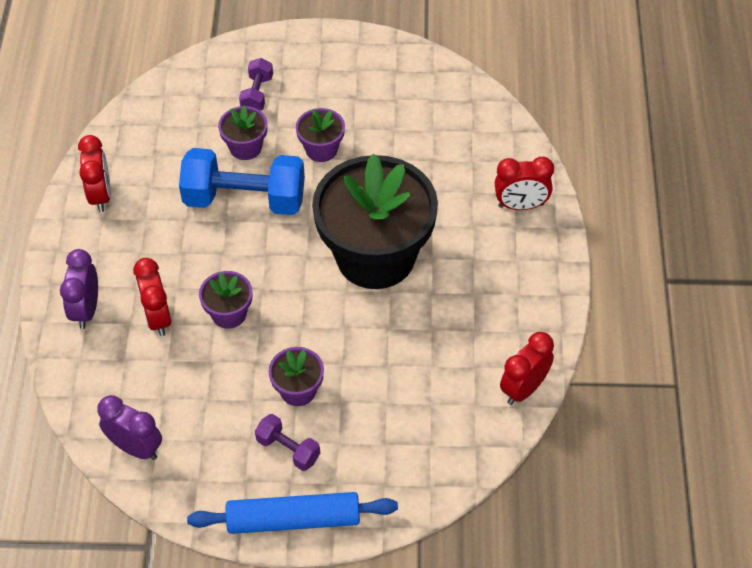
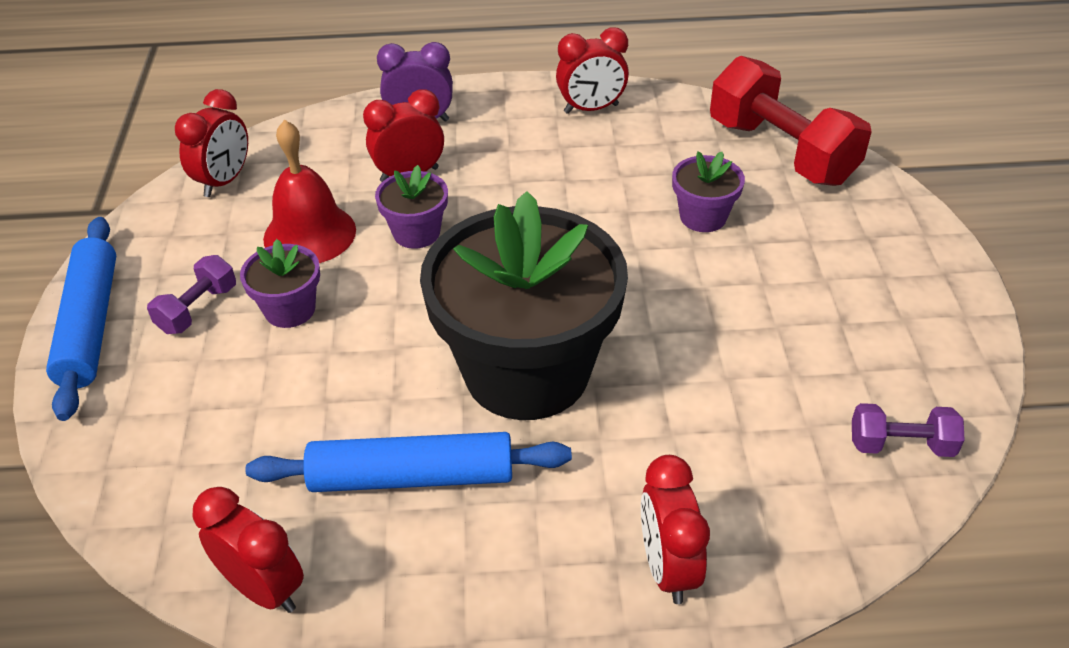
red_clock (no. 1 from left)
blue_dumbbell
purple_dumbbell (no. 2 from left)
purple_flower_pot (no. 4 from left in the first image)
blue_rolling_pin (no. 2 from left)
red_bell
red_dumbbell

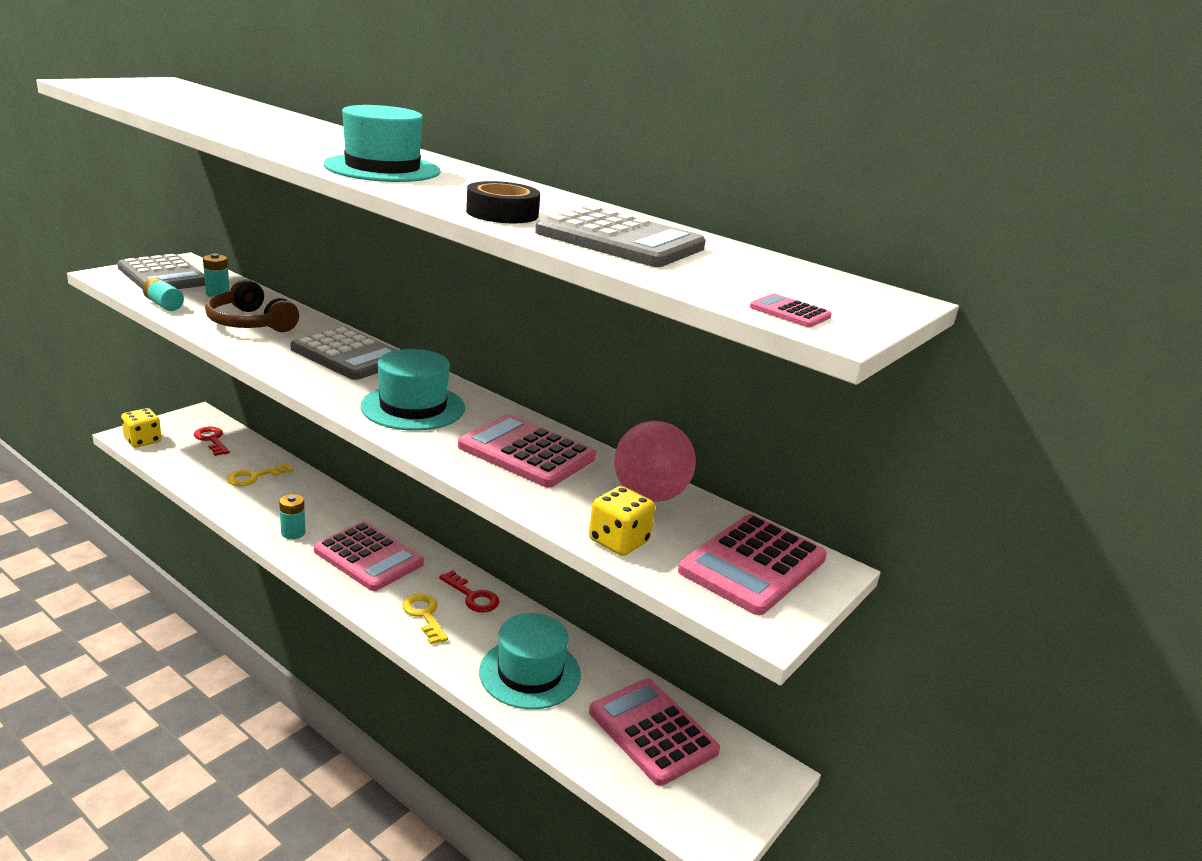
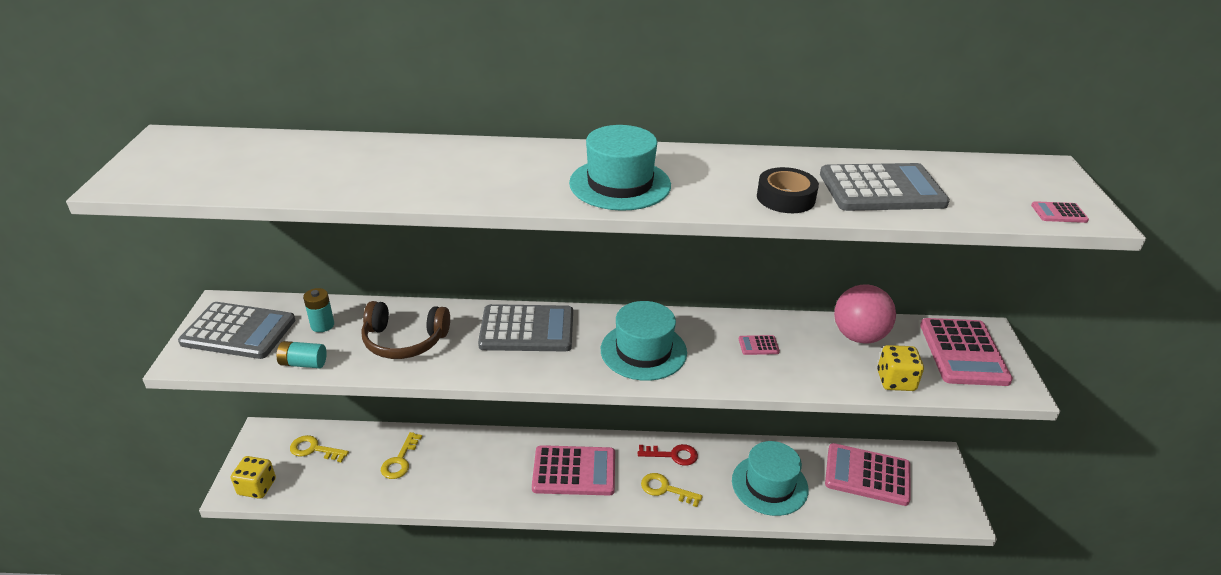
yellow_key (no. 1 from left)
turquoise_battery (no. 3 from left in the first image)
pink_calculator (no. 2 from left)

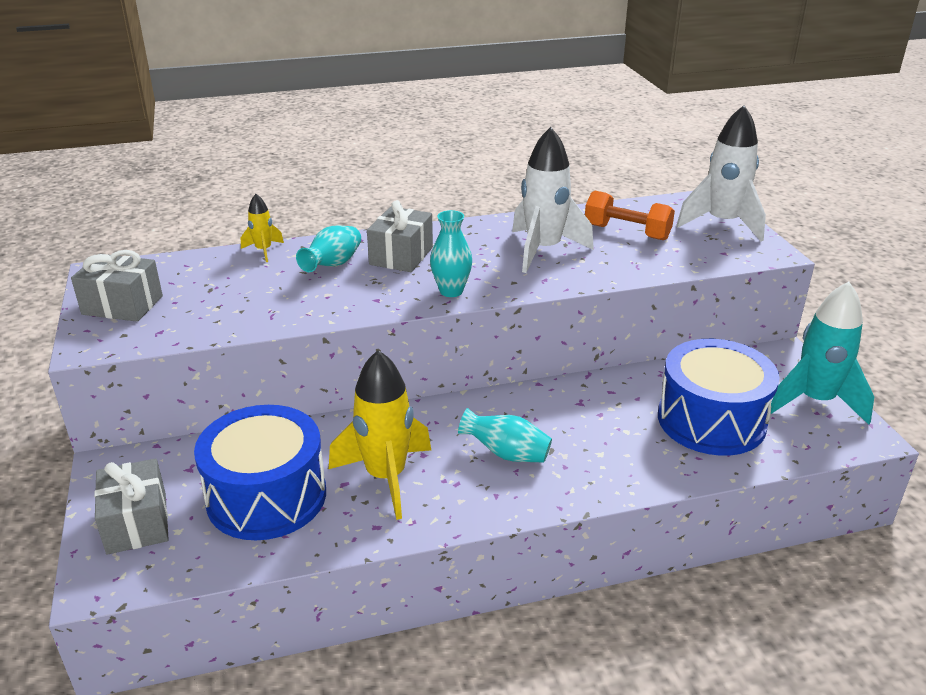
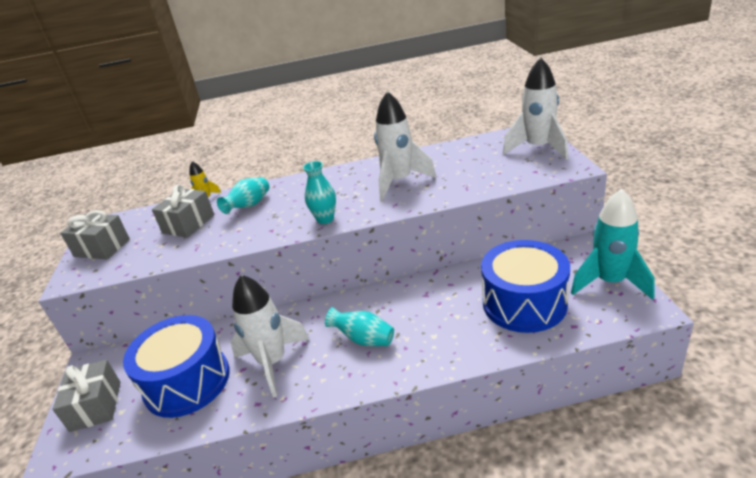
white_rocket (no. 1 from left)
grey_gift (no. 3 from left)
orange_dumbbell

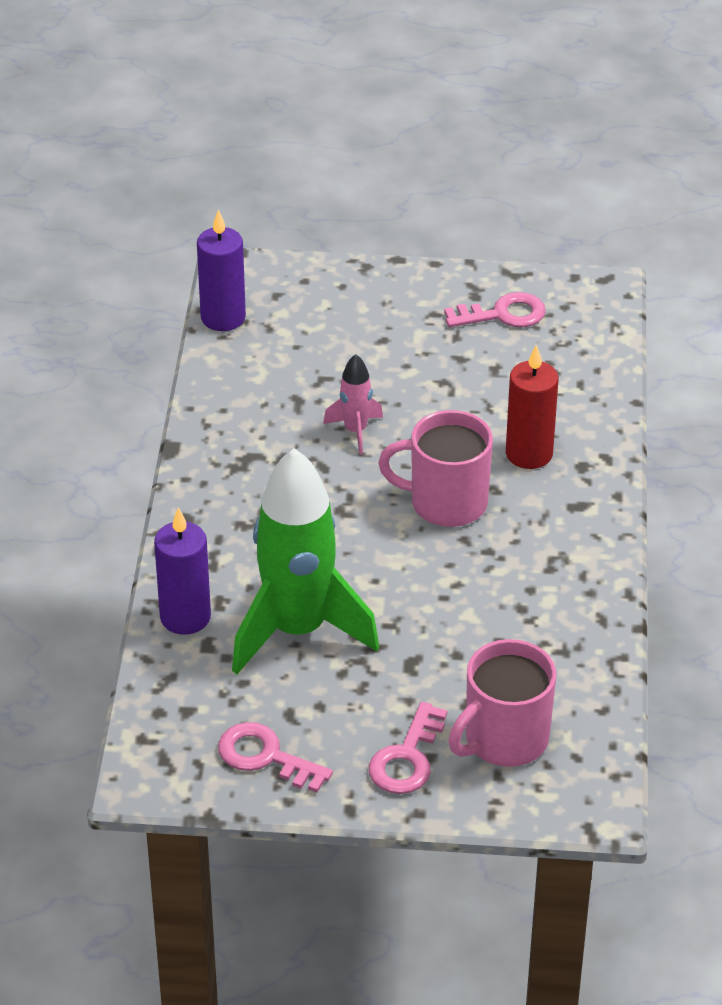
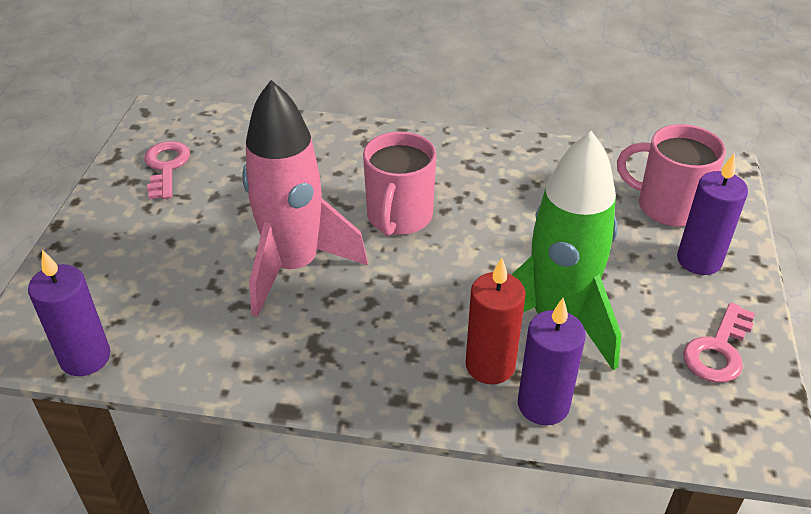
pink_rocket
purple_candle (no. 3 from left)
pink_mug (no. 2 from left)
red_candle

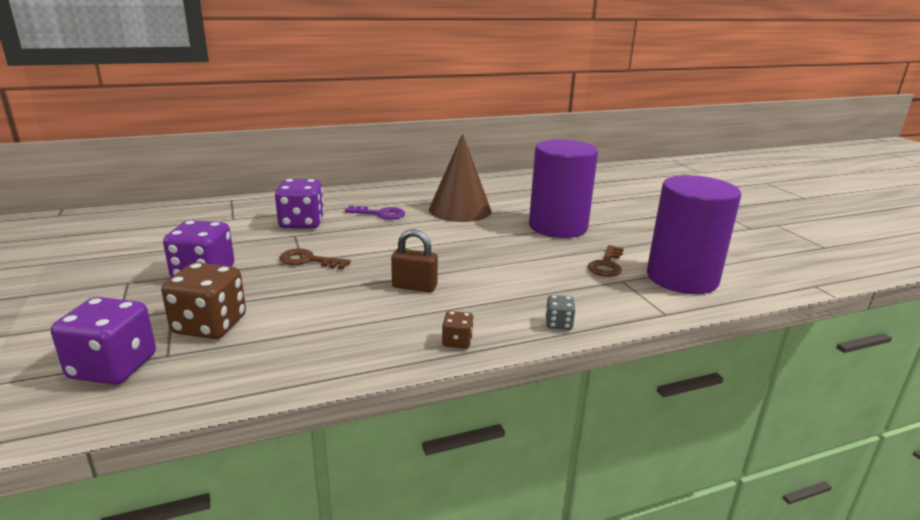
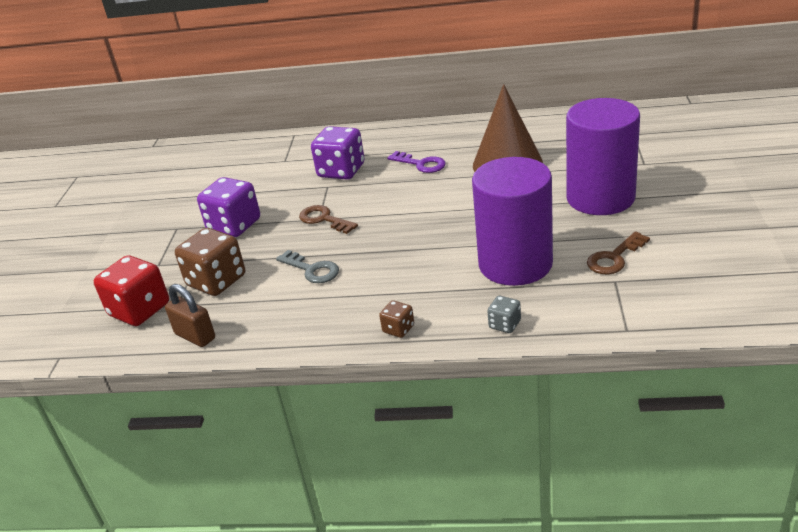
red_dice
brown_padlock
purple_cylinder (no. 1 from left)
grey_key

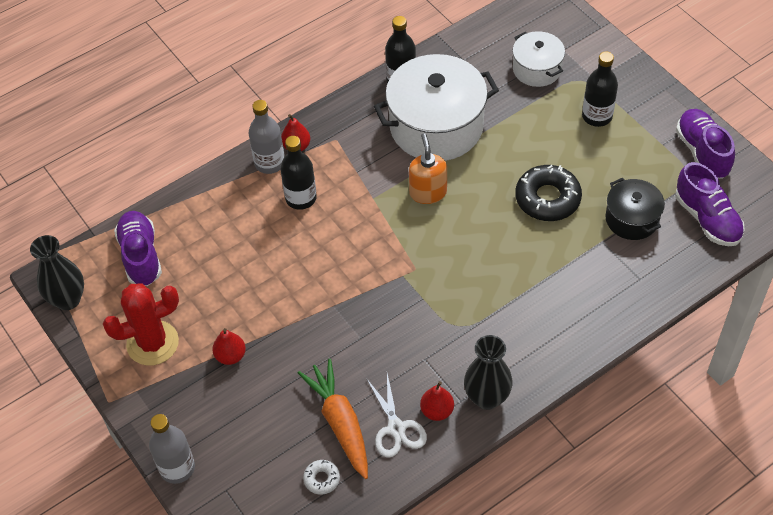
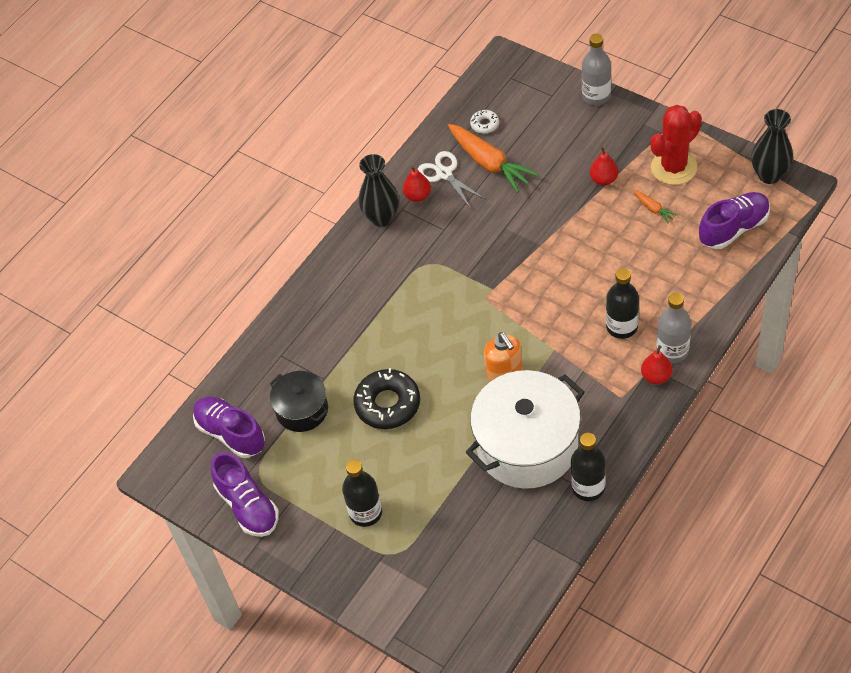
purple_shoe (no. 3 from left)
white_pot (no. 2 from left in the first image)
orange_carrot (no. 2 from left)

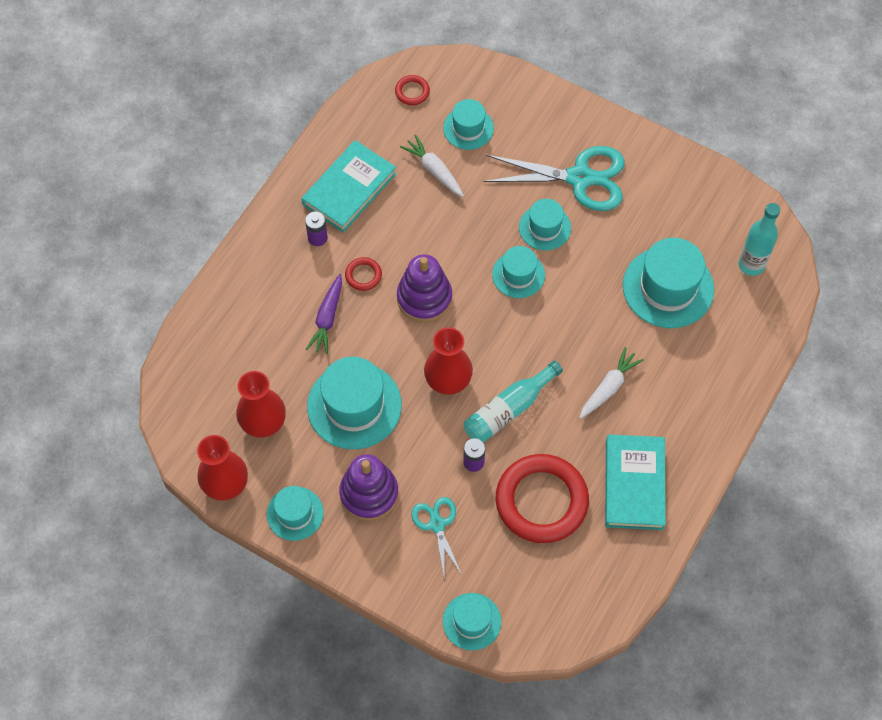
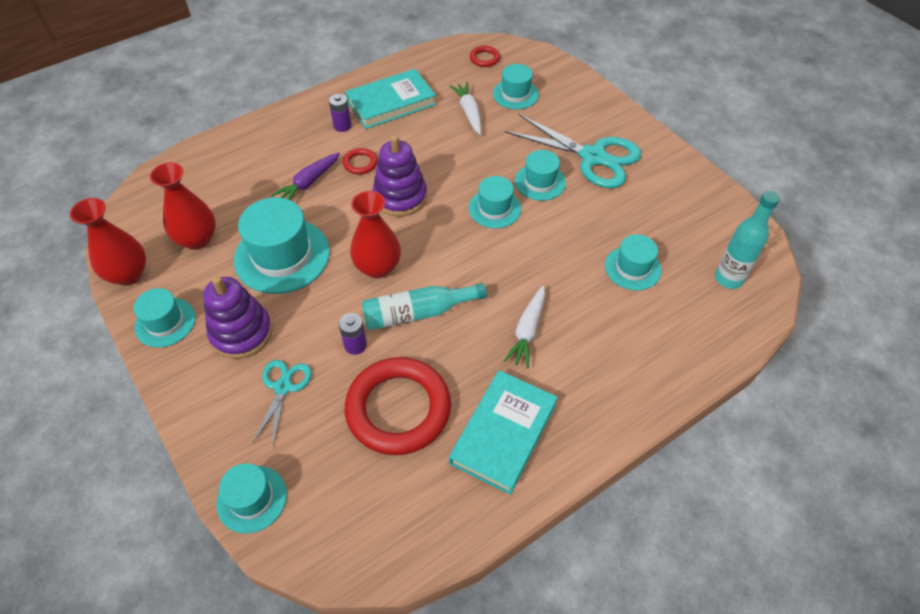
white_carrot (no. 2 from left)
turquoise_hat (no. 7 from left)

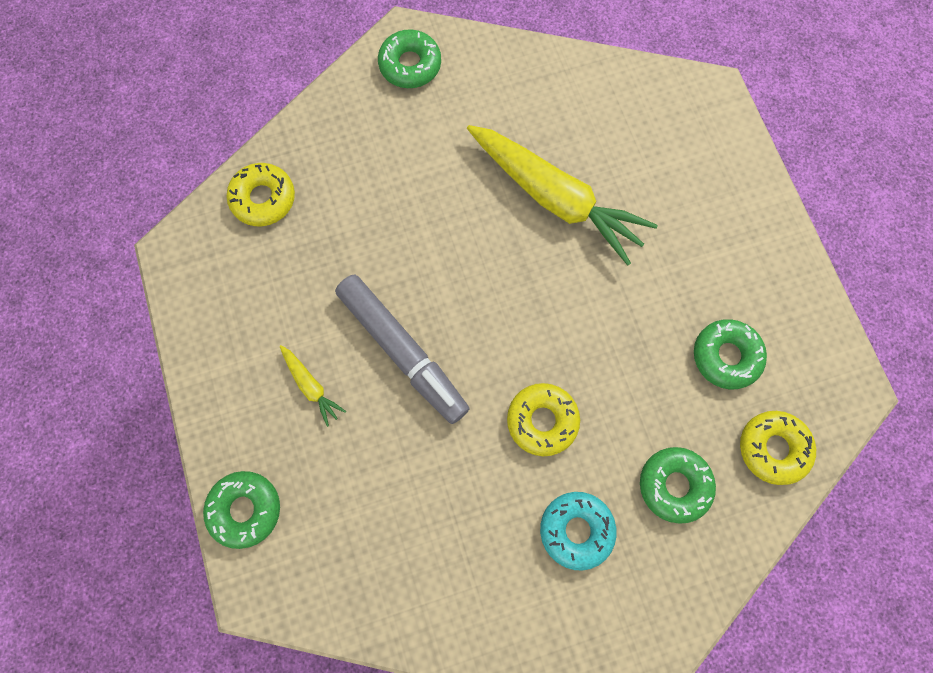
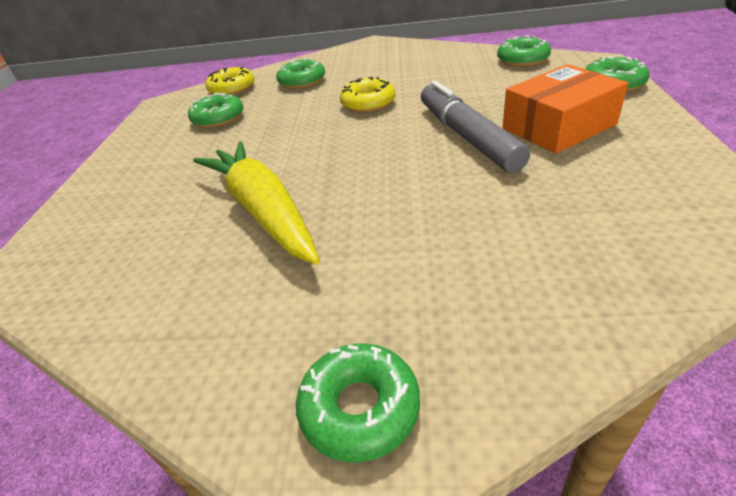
yellow_donut (no. 1 from left in the first image)
orange_box
turquoise_donut
green_donut (no. 4 from left)

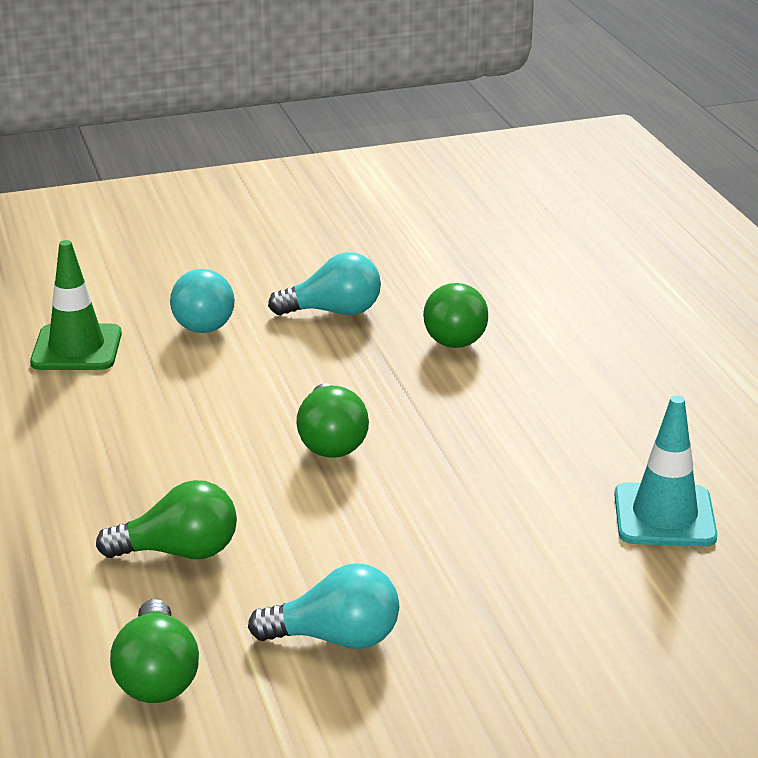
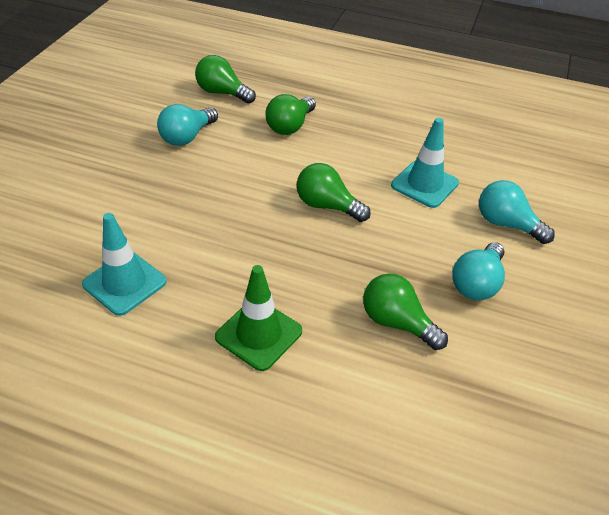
green_traffic_cone
turquoise_traffic_cone (no. 2 from left)

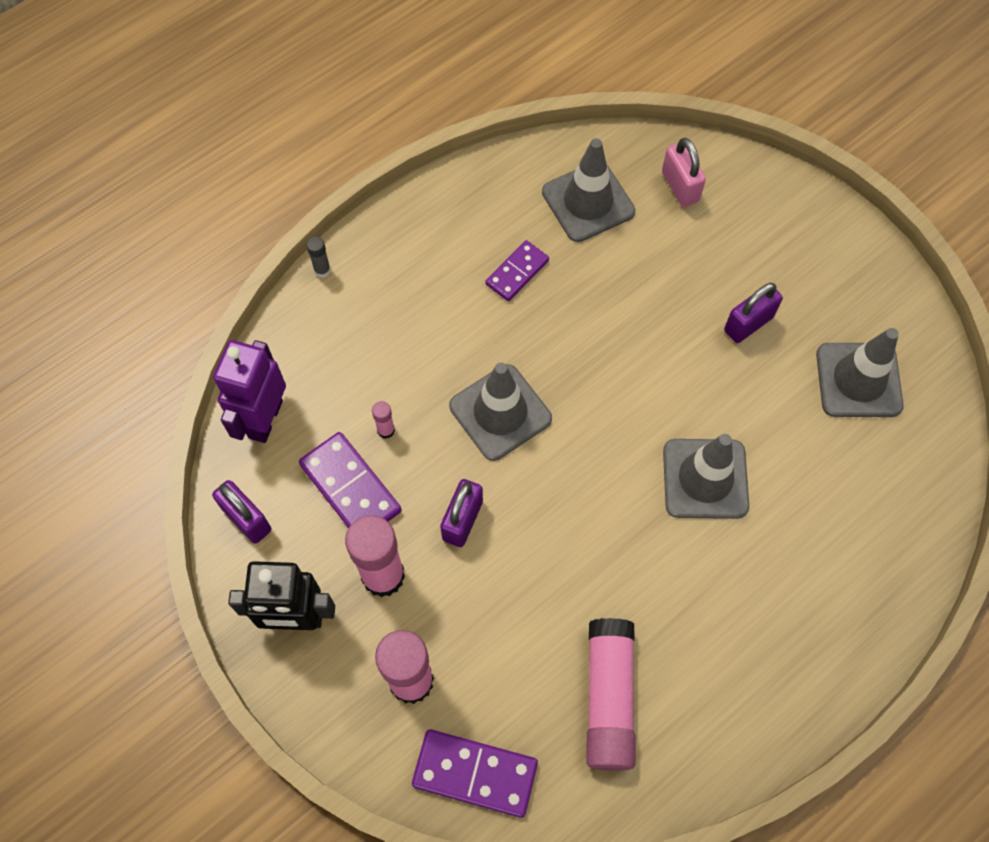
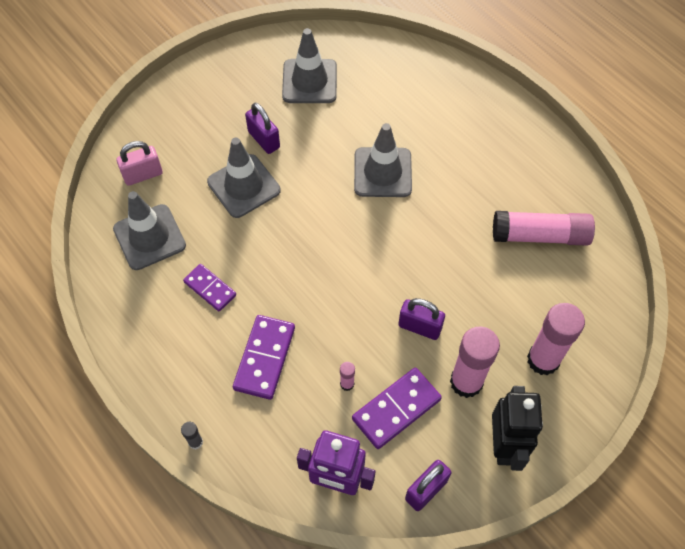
purple_domino (no. 2 from left)
grey_traffic_cone (no. 2 from left)

